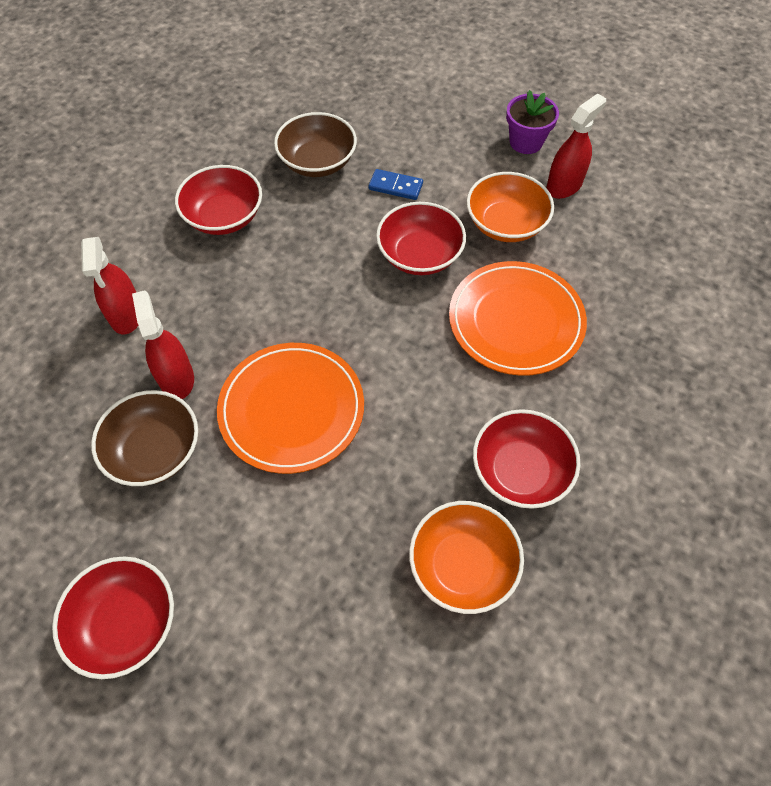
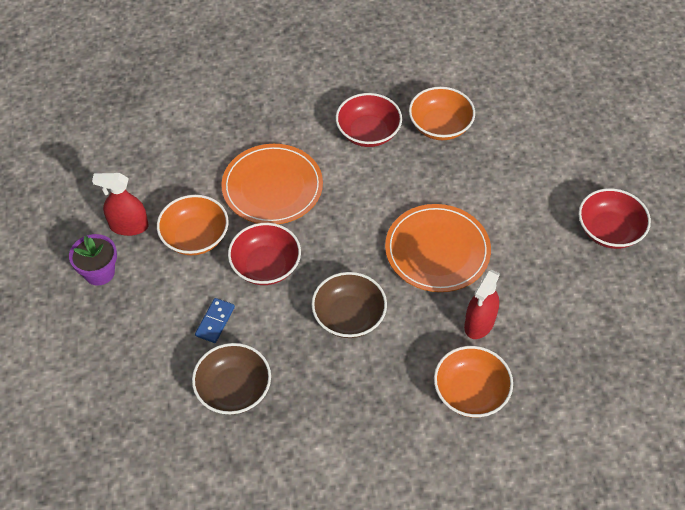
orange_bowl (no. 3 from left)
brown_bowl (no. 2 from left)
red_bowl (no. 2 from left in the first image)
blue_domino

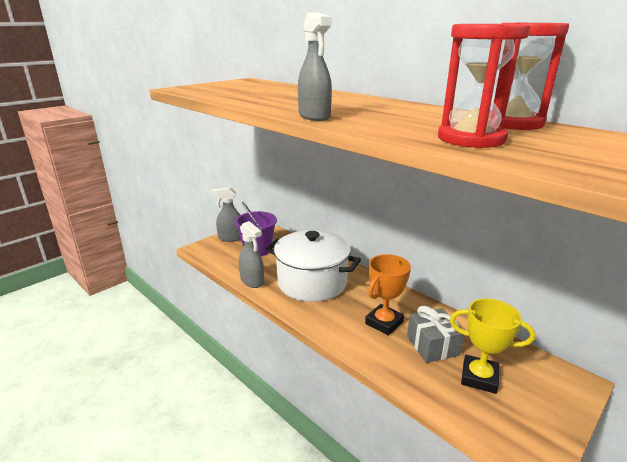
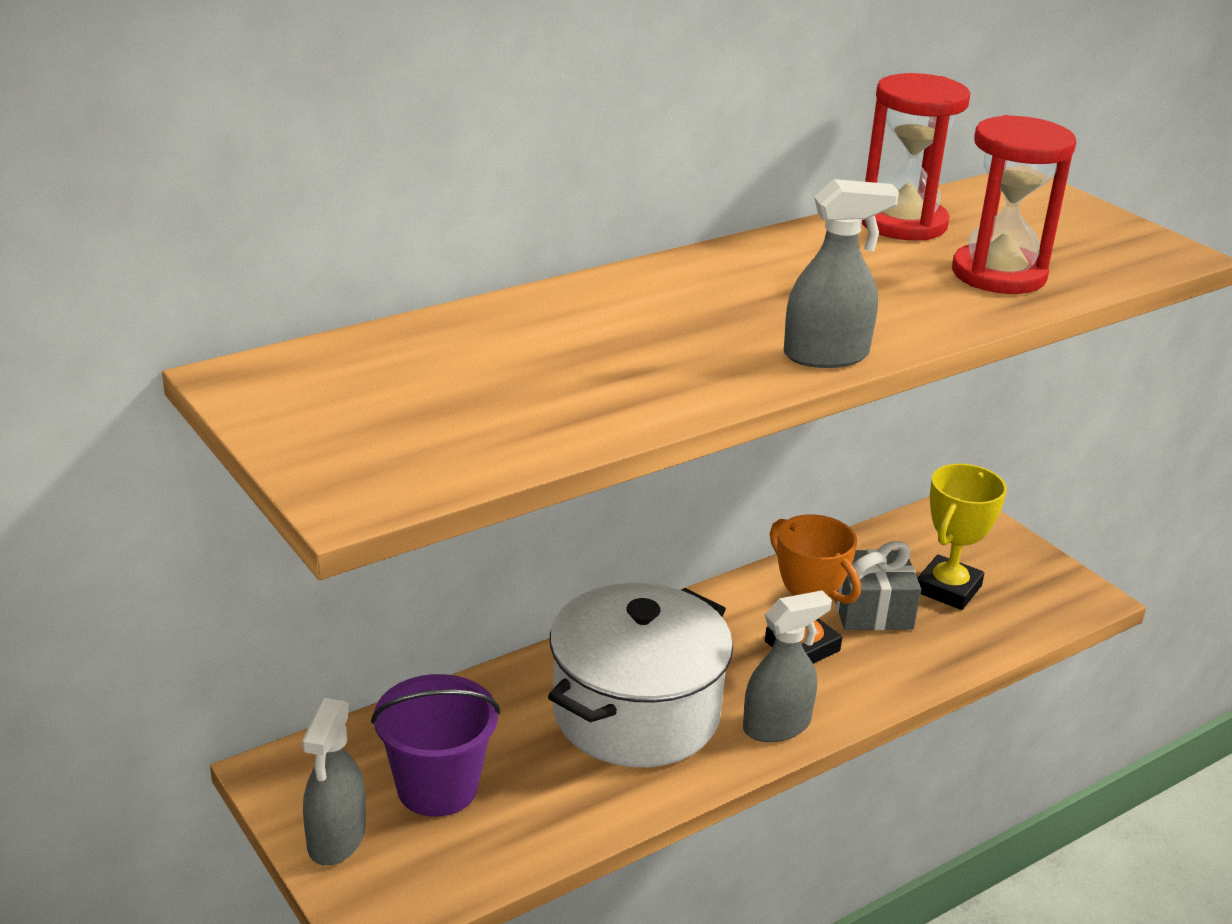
grey_spray_bottle (no. 2 from left)

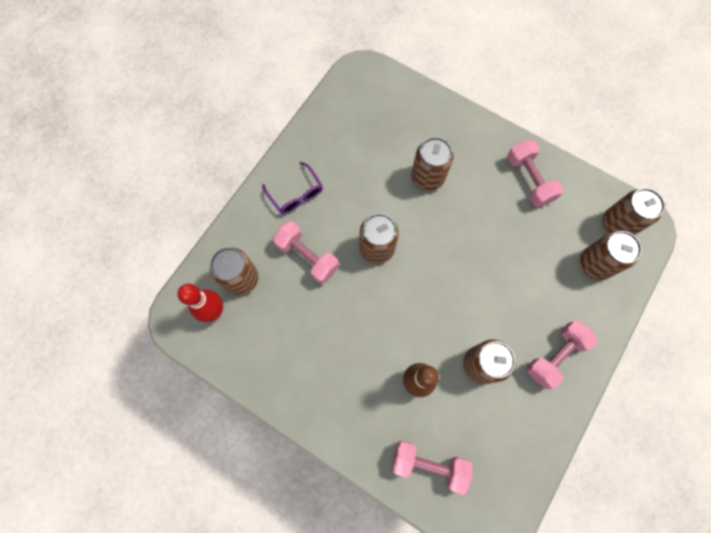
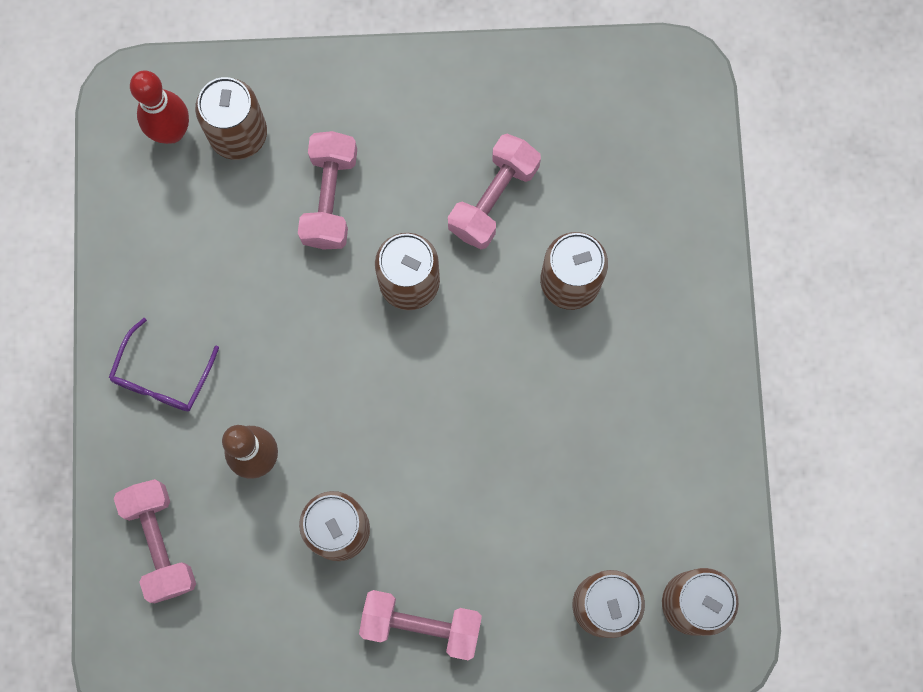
purple_glasses
pink_dumbbell (no. 4 from left)

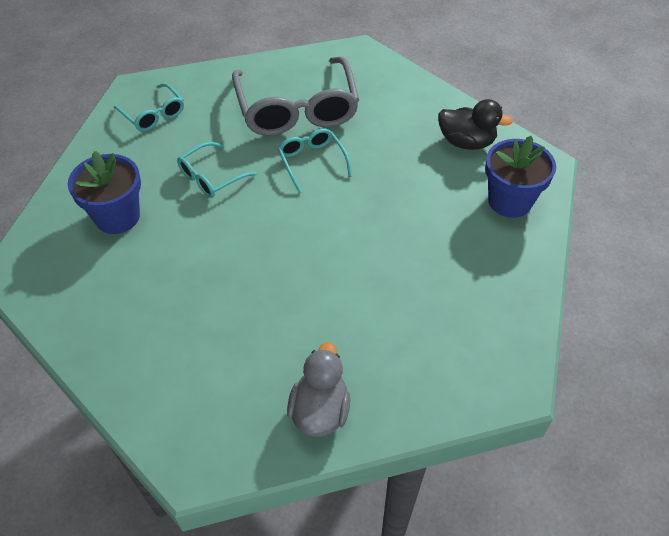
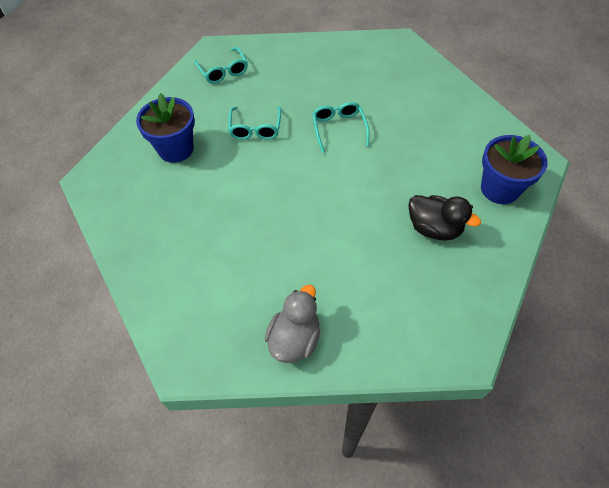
turquoise_glasses (no. 2 from left)
grey_glasses
black_duck

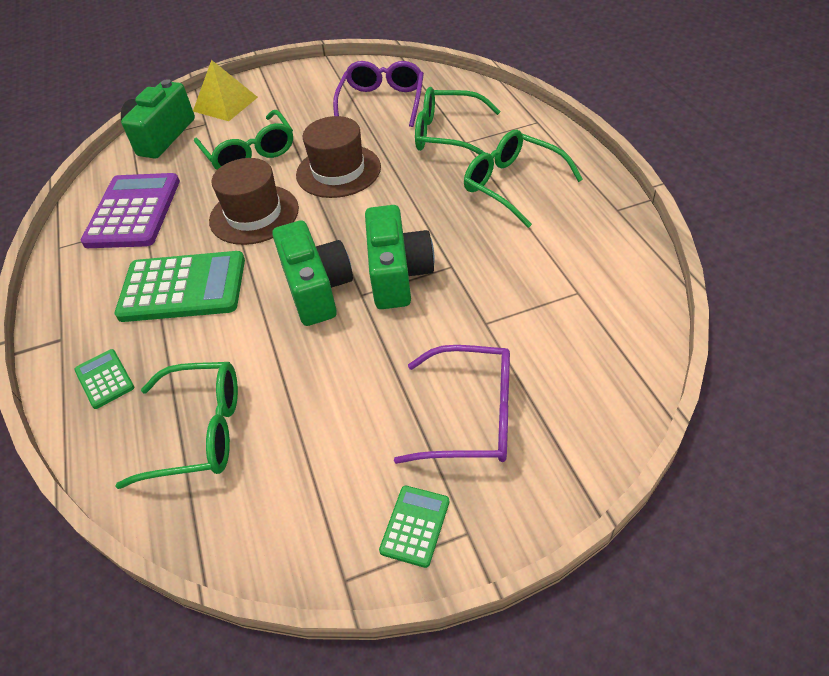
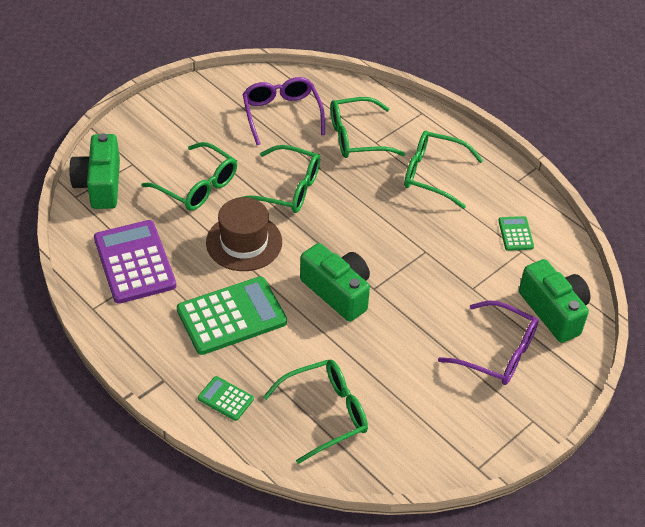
yellow_pyramid
green_glasses (no. 2 from left)
green_camera (no. 3 from left)
green_calculator (no. 3 from left)
purple_glasses (no. 2 from left)

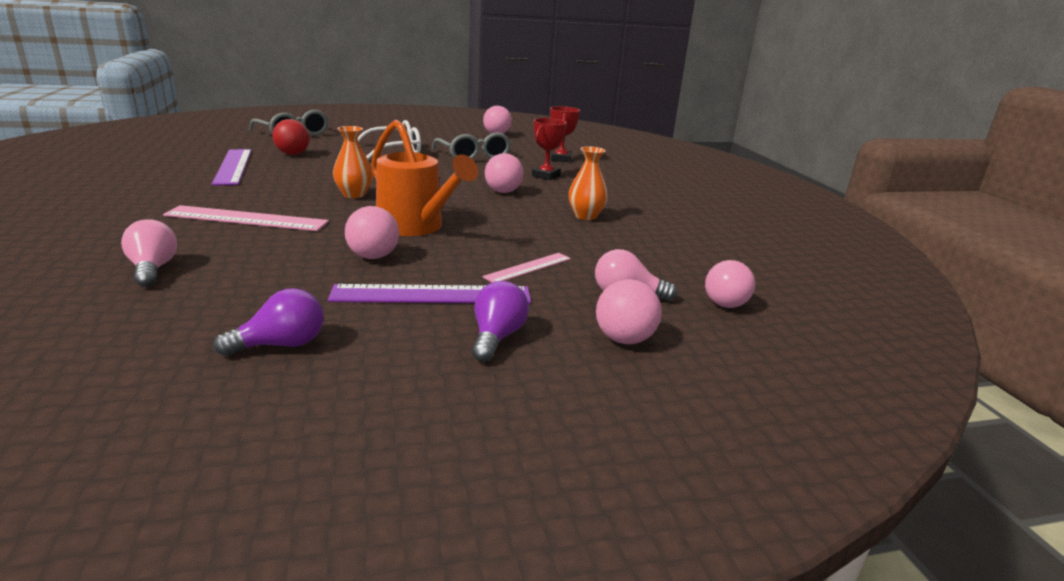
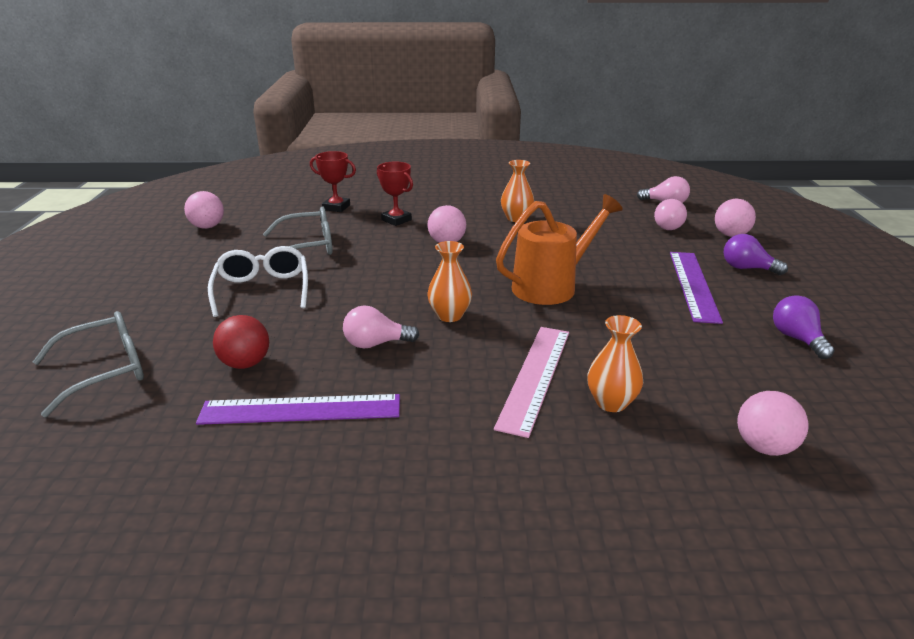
pink_light_bulb (no. 1 from left)
pink_ball (no. 4 from left)
pink_ruler (no. 2 from left in the first image)
orange_vase (no. 3 from left)

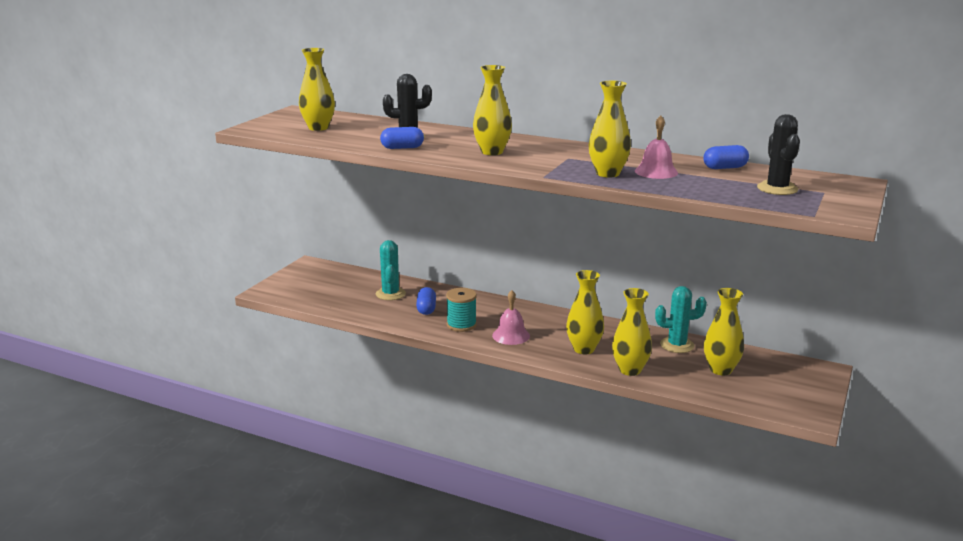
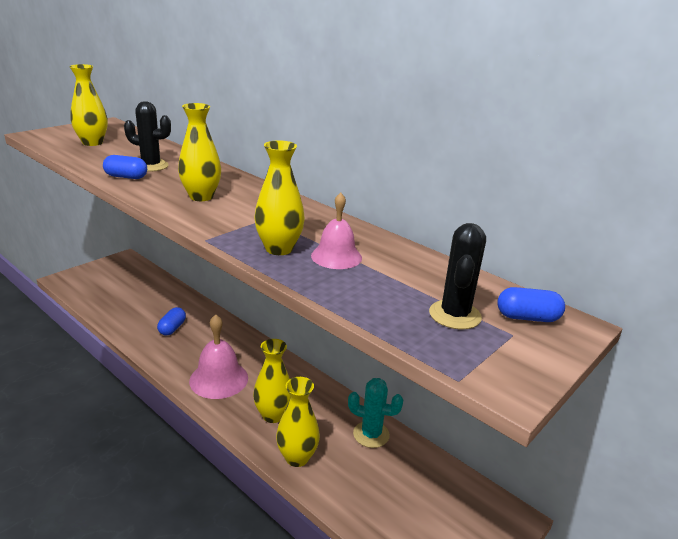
turquoise_cactus (no. 1 from left in the first image)
turquoise_spool
pink_bell (no. 1 from left)
blue_capsule (no. 3 from left)
yellow_vase (no. 6 from left in the first image)

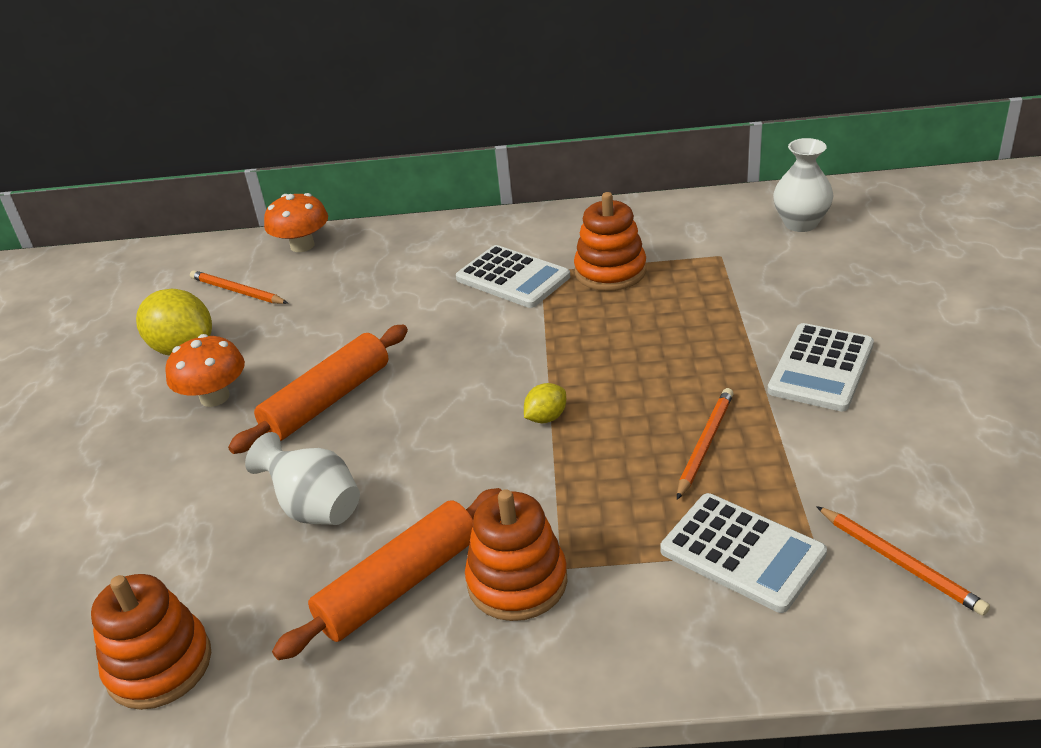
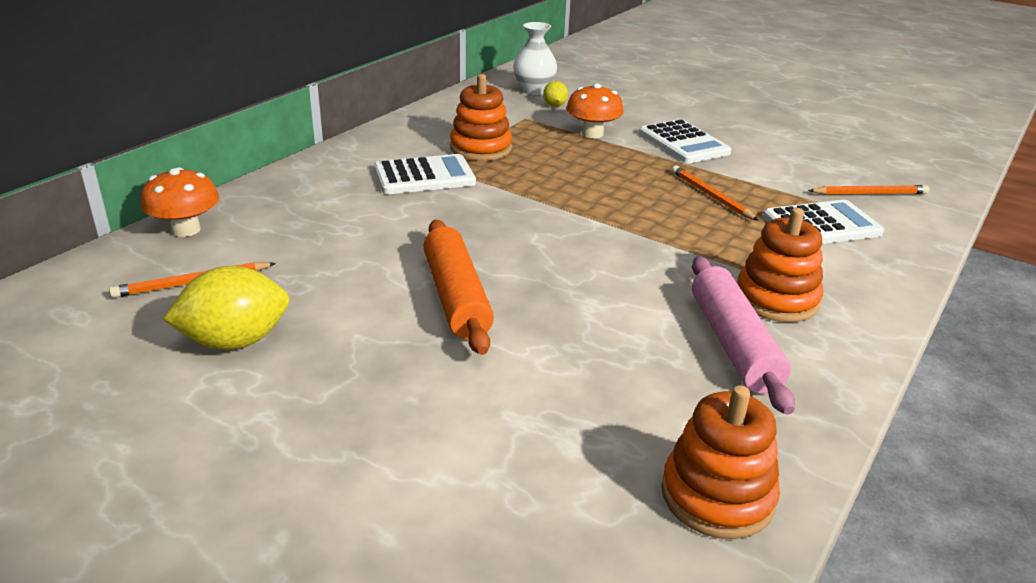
orange_mushroom (no. 2 from left)
white_vase (no. 1 from left in the first image)
pink_rolling_pin
yellow_lemon (no. 2 from left)

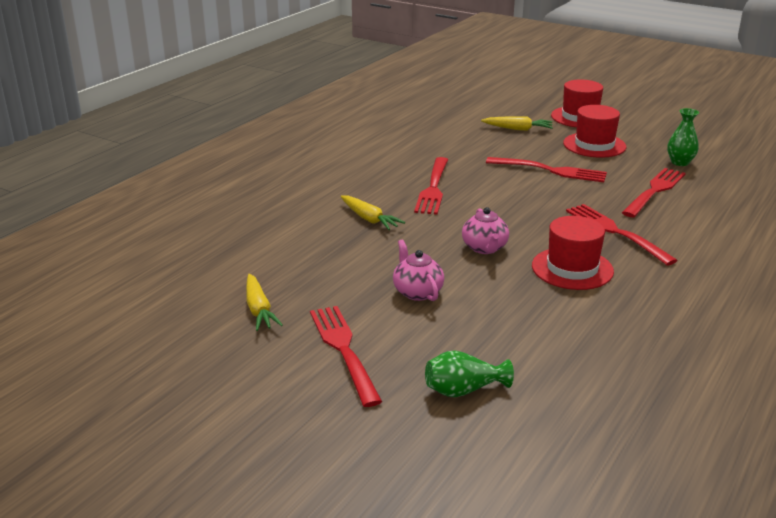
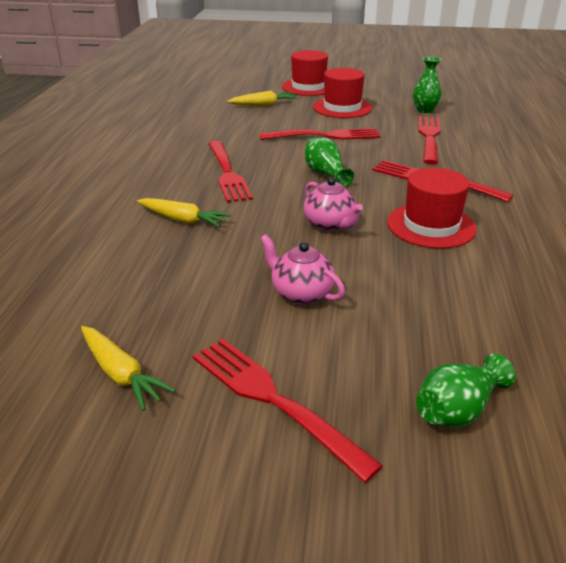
green_vase (no. 1 from left)

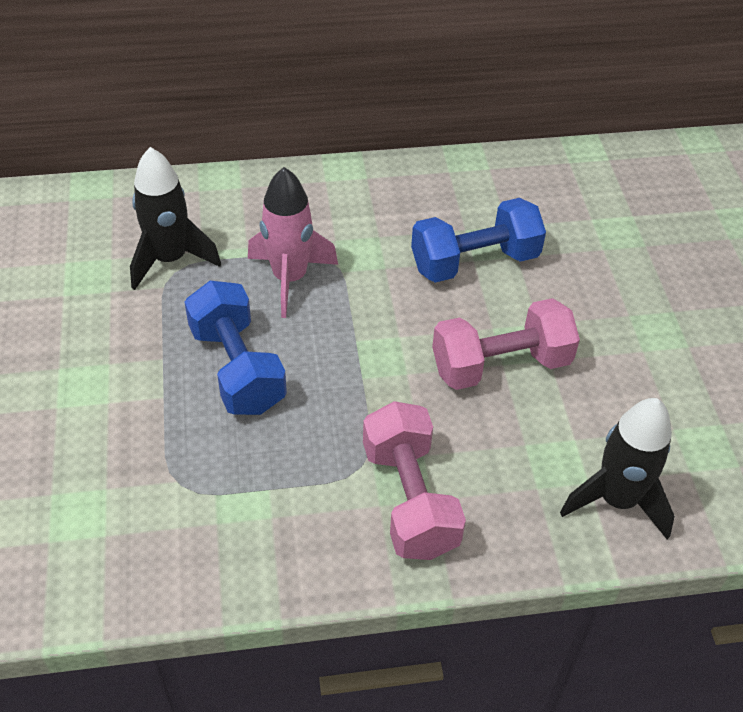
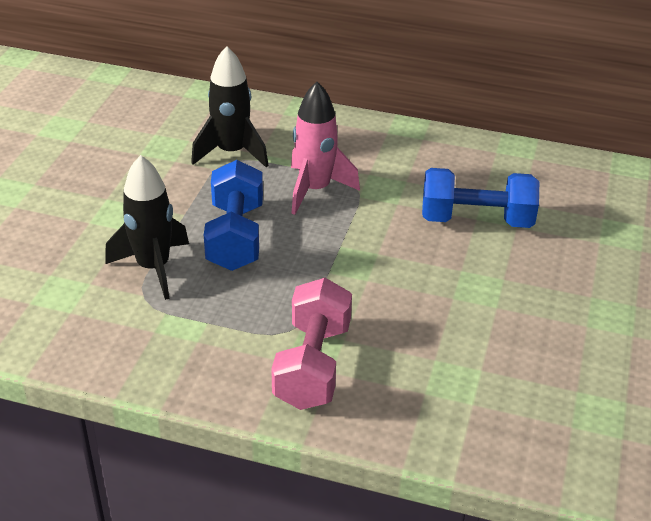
pink_dumbbell (no. 2 from left in the first image)
black_rocket (no. 1 from left)

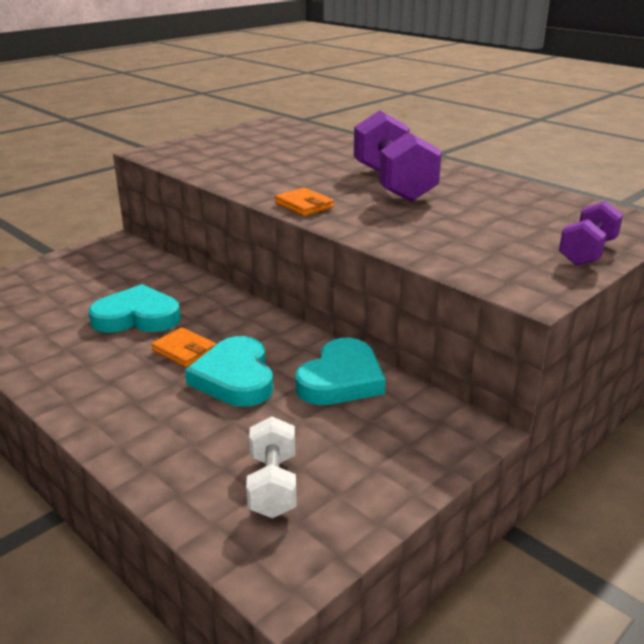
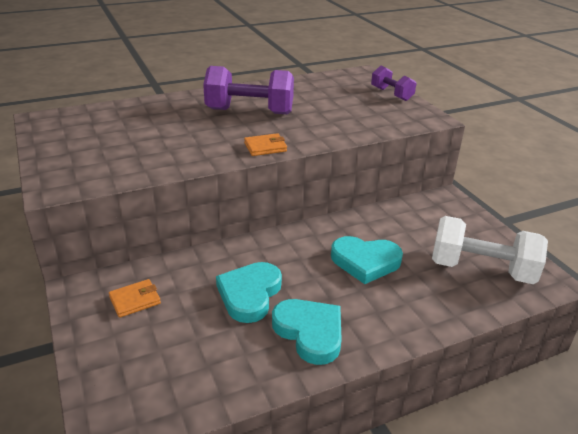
orange_wallet (no. 1 from left)
white_dumbbell
turquoise_heart (no. 2 from left)

